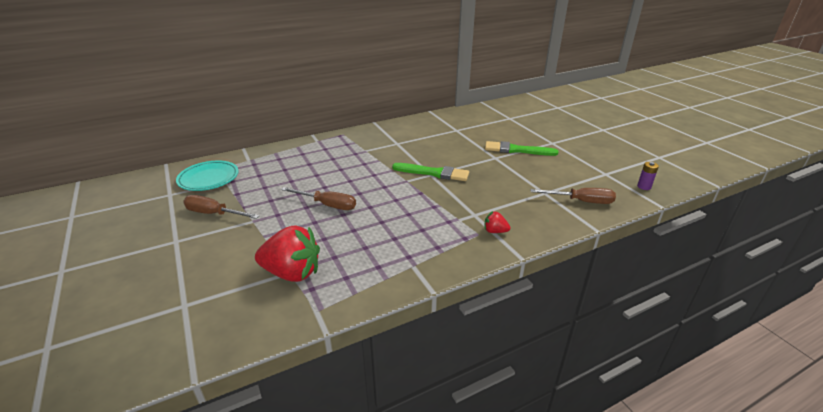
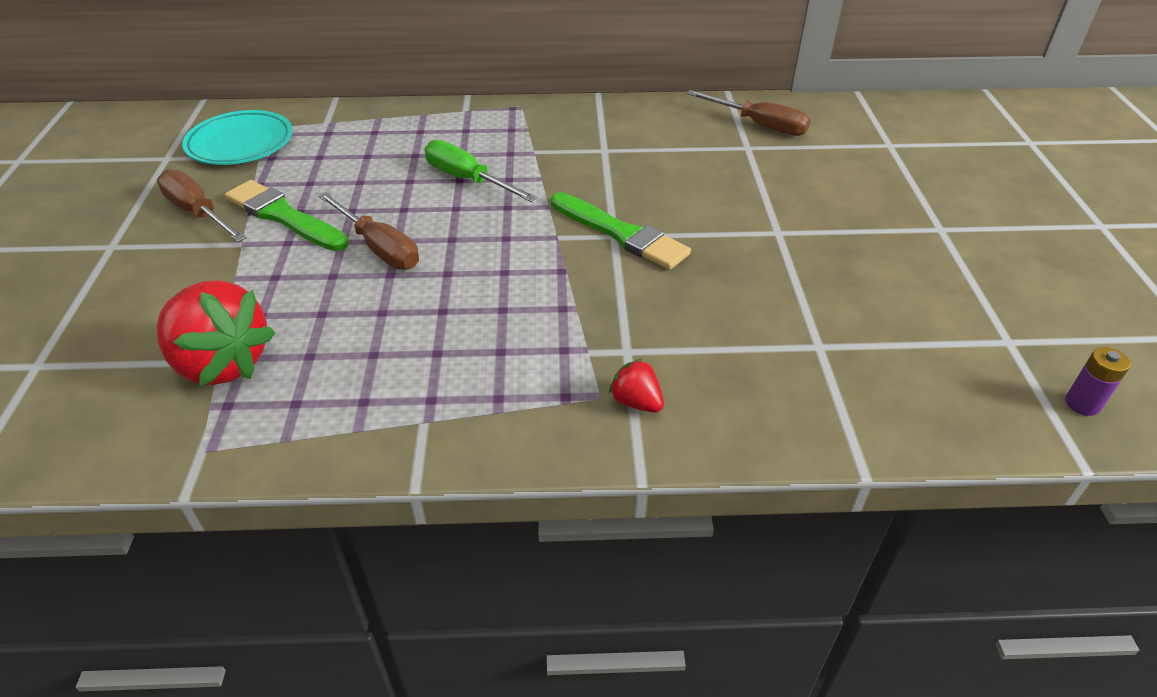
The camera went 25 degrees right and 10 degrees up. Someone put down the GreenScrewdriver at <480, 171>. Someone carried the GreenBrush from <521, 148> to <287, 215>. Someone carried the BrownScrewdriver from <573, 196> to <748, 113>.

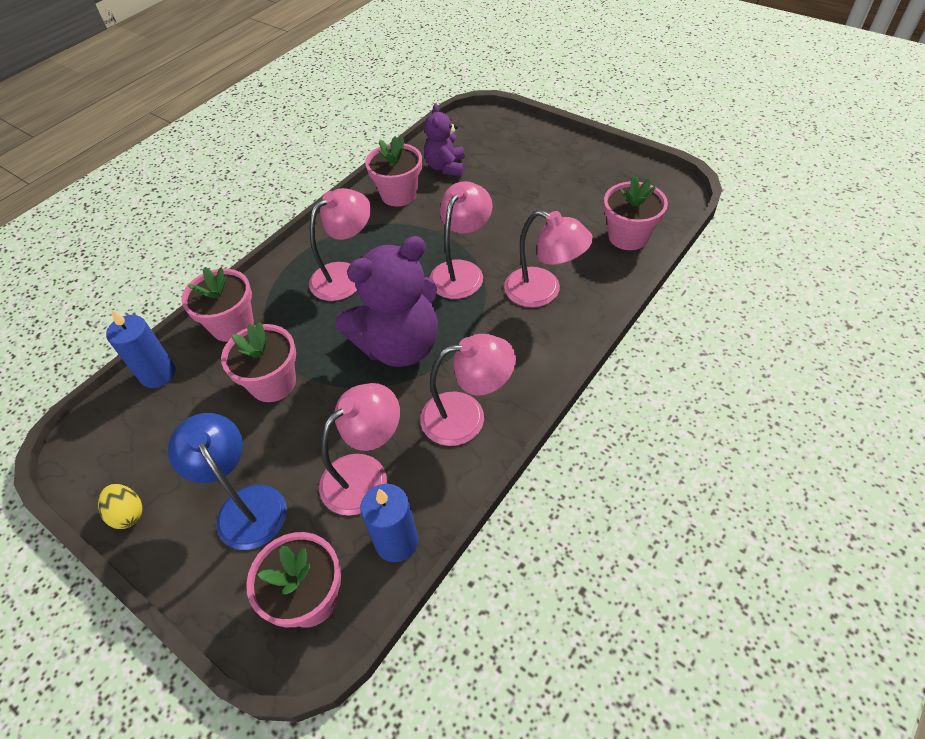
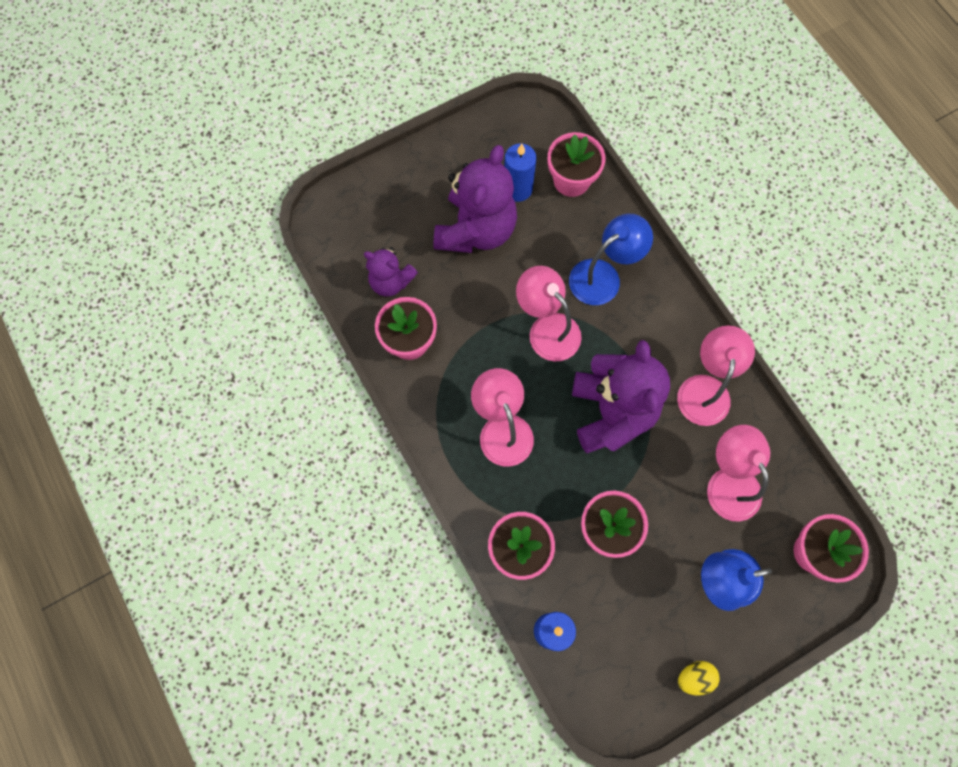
The camera went 70 degrees left and 20 degrees up. Someone put down the PurpleTeddyBear at <475, 199>. Someone carried the BlueCandle from <389, 523> to <520, 172>. Someone repainted the PinkLamp at <548, 258>, which became the BlueLamp at <611, 259>.

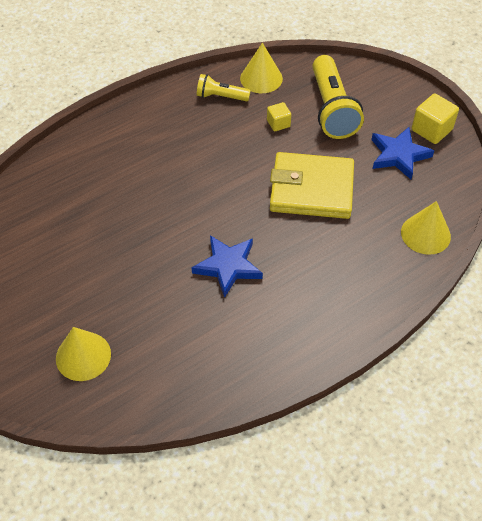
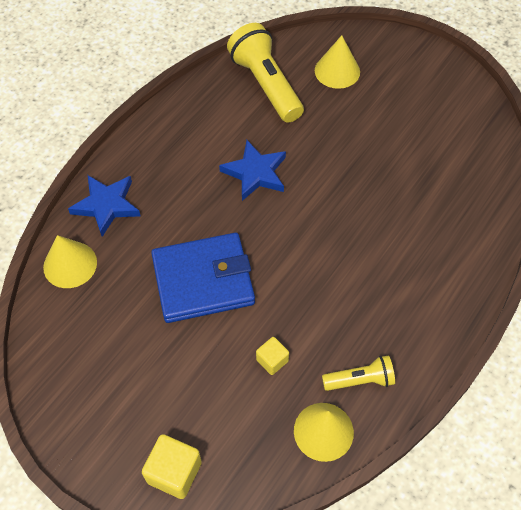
The camera went 160 degrees right and 5 degrees up. Someone carried the YellowFlashlight from <338, 97> to <265, 73>. Someone carried the BlueStar from <402, 153> to <104, 206>. Someone carried the YellowCube from <435, 119> to <172, 466>. Someone repainted the YellowWallet at <312, 185>, which became the BlueWallet at <203, 278>.

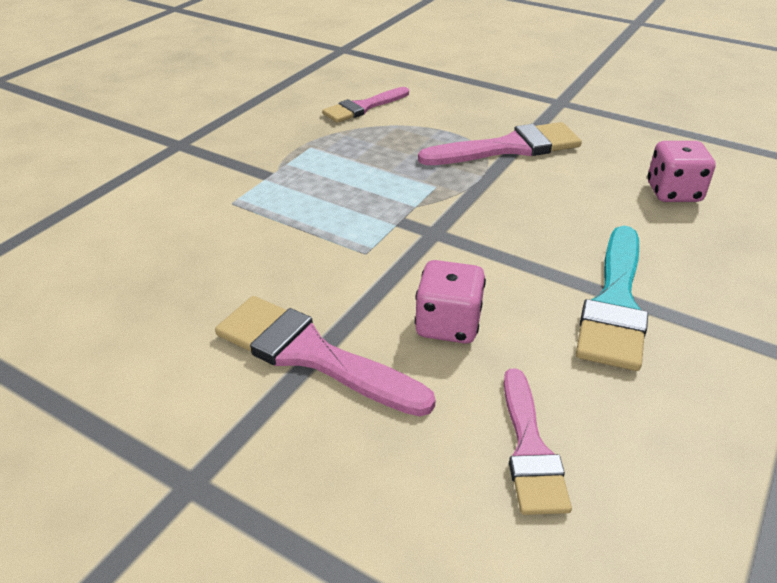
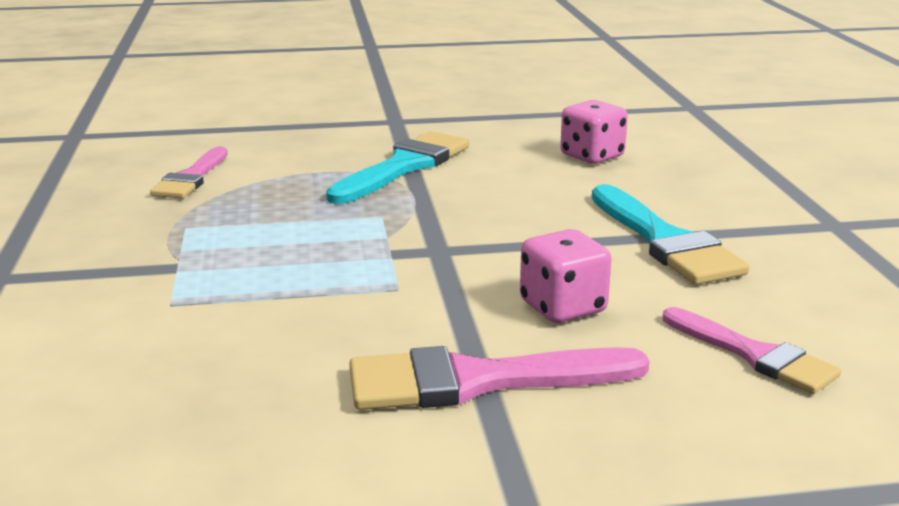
The camera went 40 degrees left and 15 degrees down. Someone repainted the PinkBrush at <500, 143>, which became the TurquoiseBrush at <397, 167>.

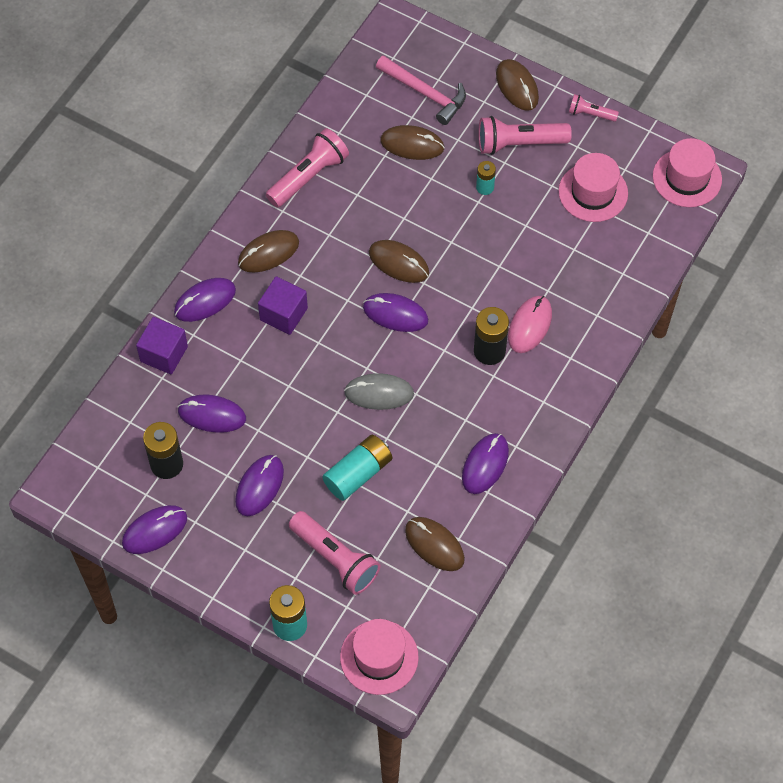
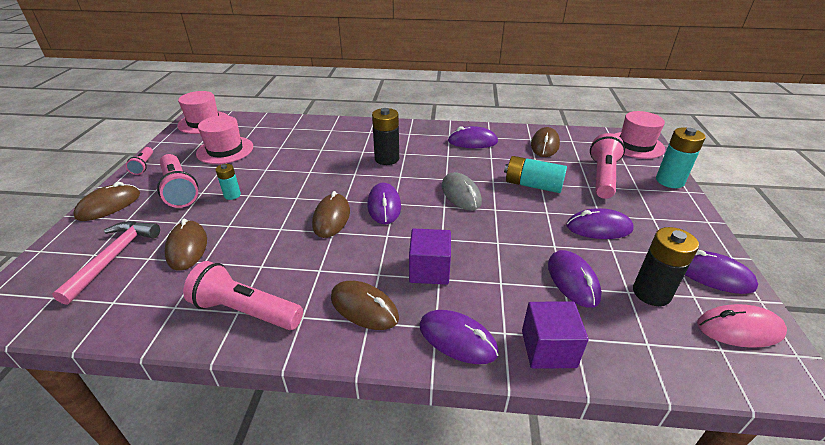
The camera went 115 degrees left and 25 degrees down. Someone carried the PinkMouse from <530, 324> to <742, 326>.

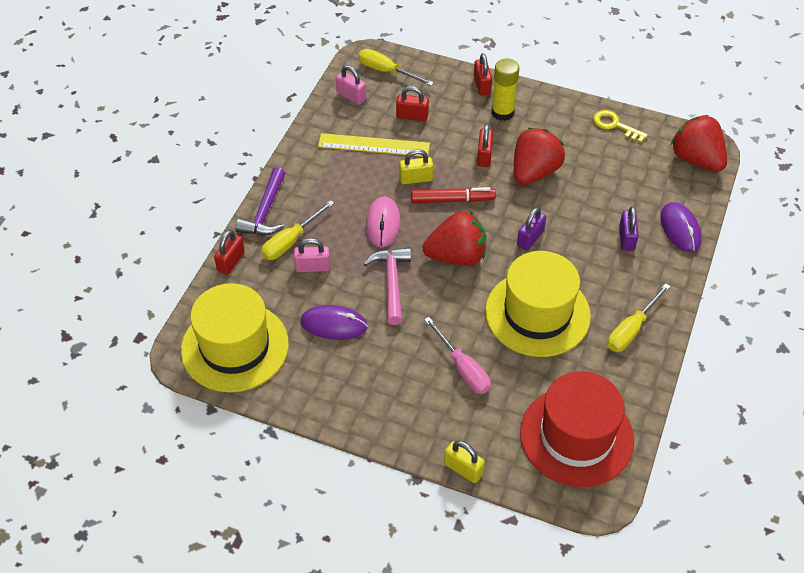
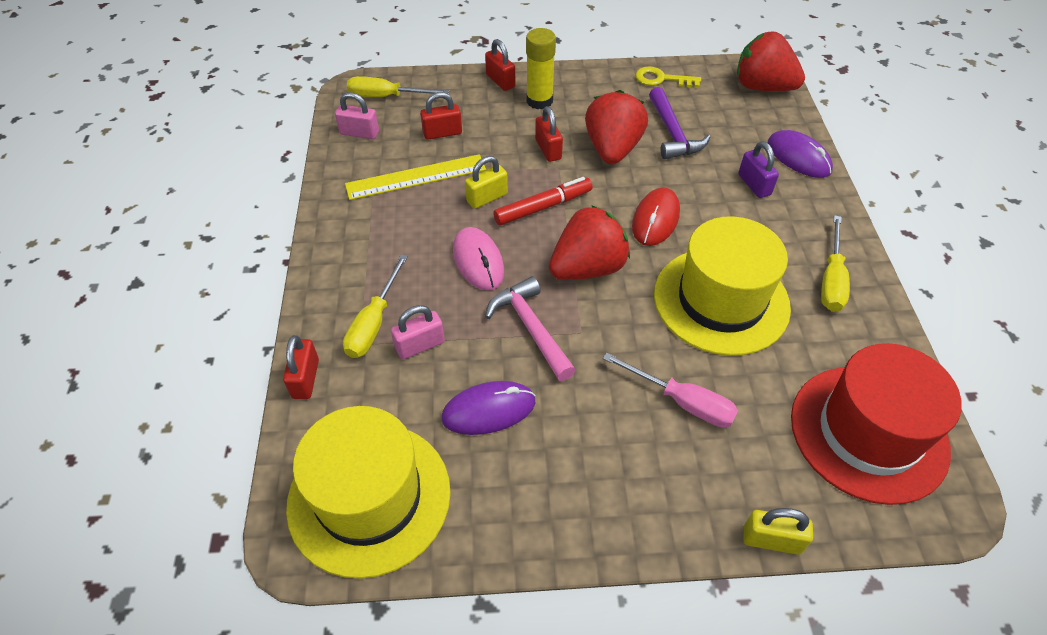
The camera went 25 degrees left and 0 degrees up. Someone carried the PurpleHammer from <260, 201> to <680, 123>. Someone swapped the PurplePadlock at <531, 229> for the RedMouse at <656, 216>.

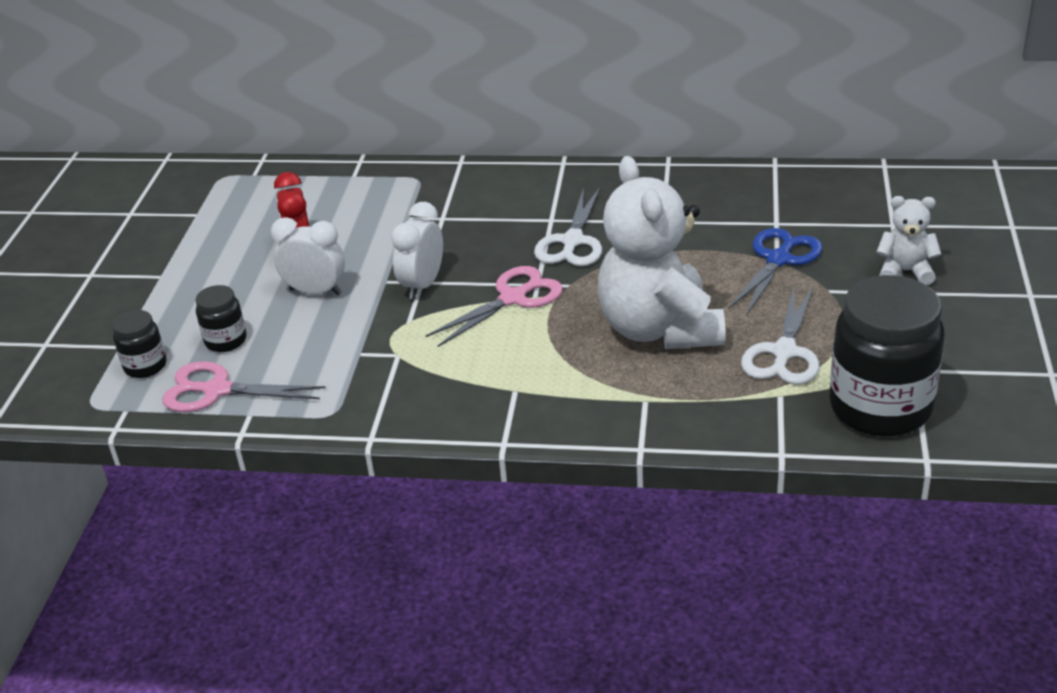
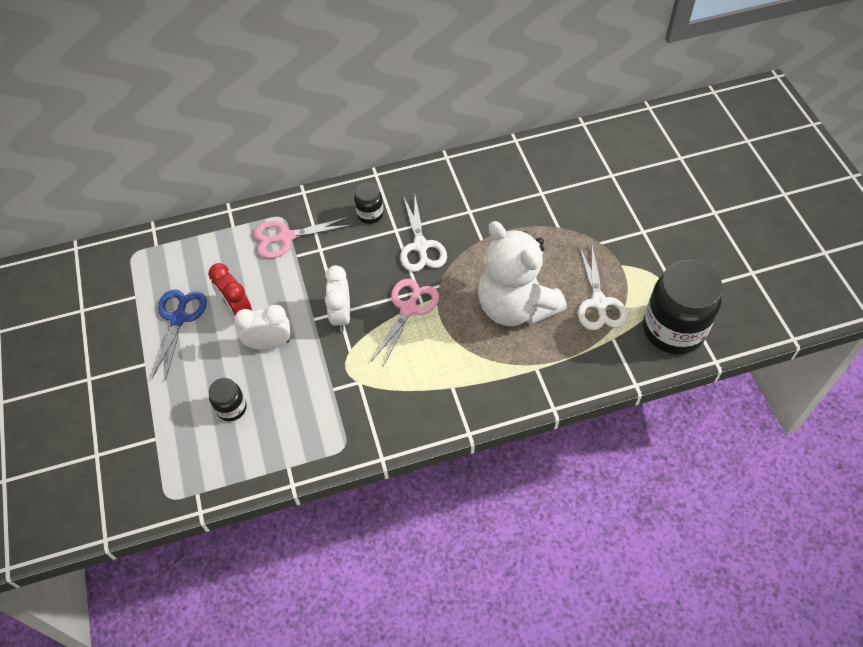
The camera went 25 degrees left and 20 degrees up. Someone took away the WhiteTeddyBear at <908, 240>. Someone carried the BlackJar from <139, 344> to <369, 203>. Someone carried the PinkScissors from <244, 386> to <303, 238>. Someone carried the BlueScissors from <775, 272> to <179, 335>.

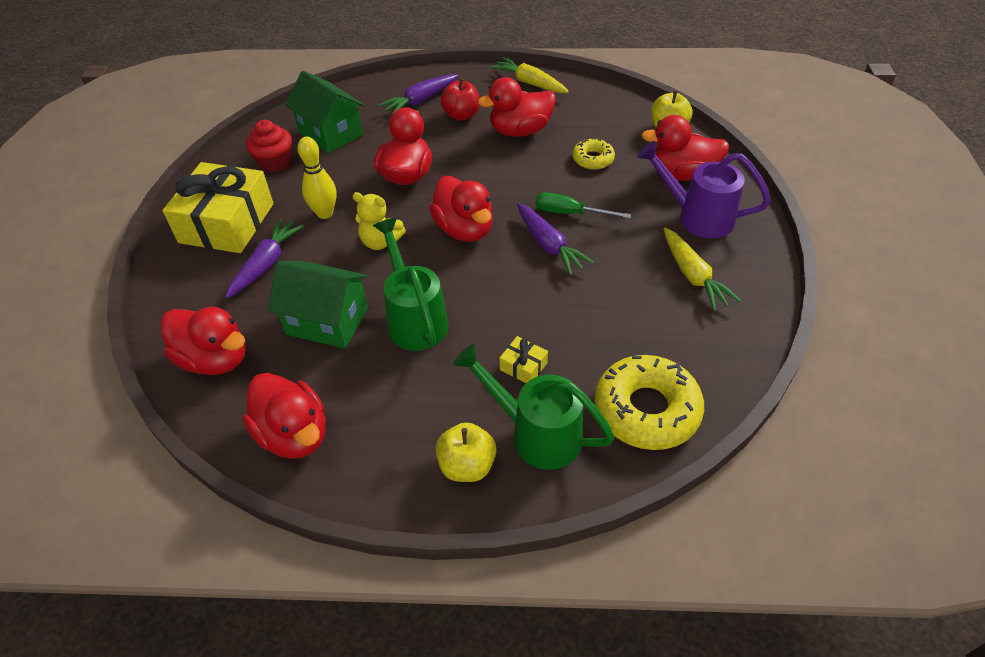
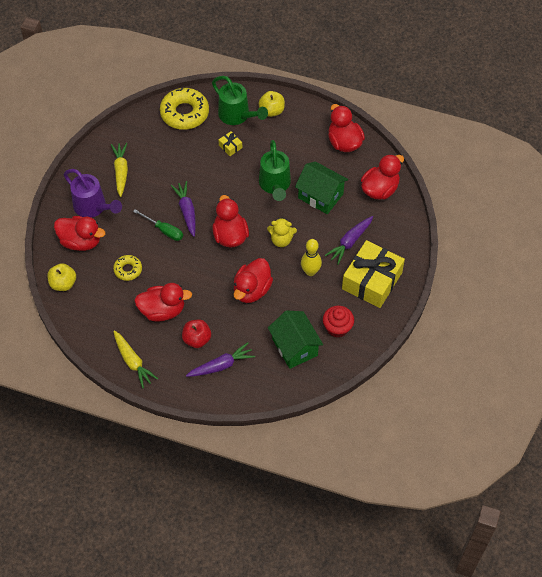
The camera went 165 degrees left and 10 degrees up. Someone rotated the RedDuck at <203, 341> by 90 degrees clockwise. Someone rotated the YellowTeddyBear at <379, 221> by 150 degrees clockwise.

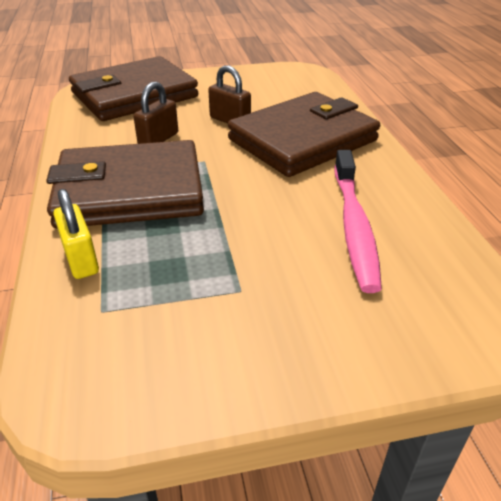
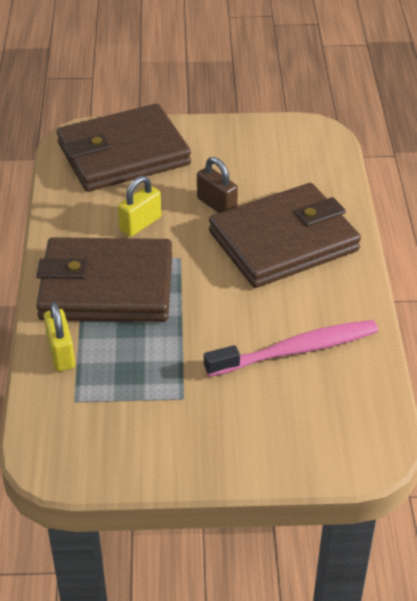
The camera went 10 degrees right and 5 degrees up. Someone repainted the BrownPadlock at <155, 113>, which became the YellowPadlock at <139, 206>. Someone rotated the PinkToothbrush at <358, 221> by 120 degrees counterclockwise.

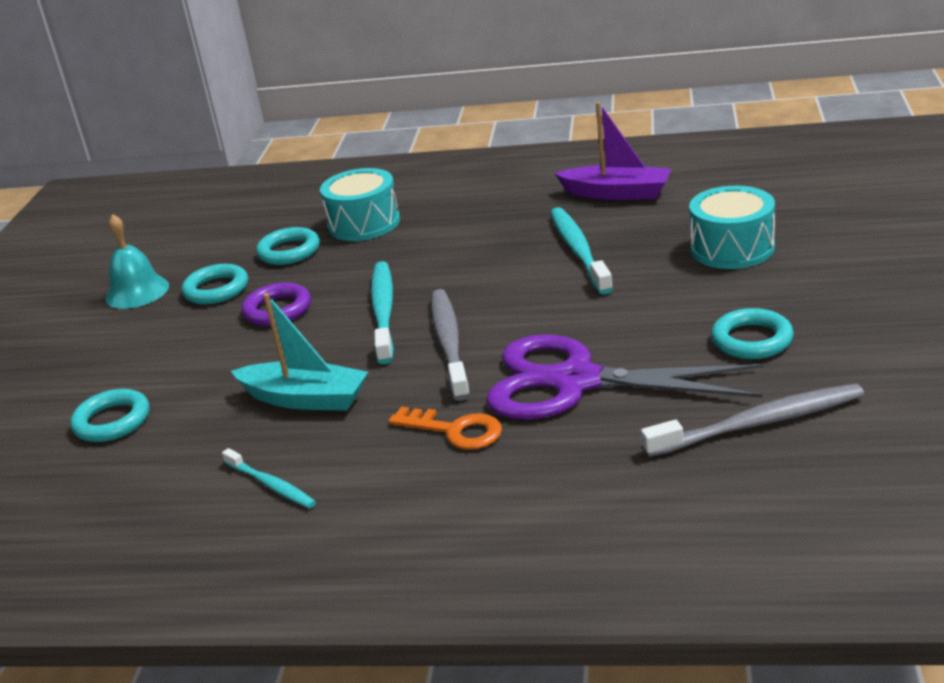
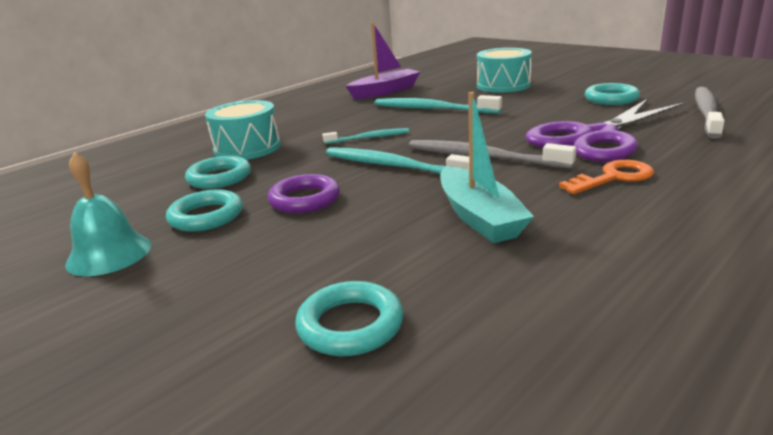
The camera went 55 degrees left and 5 degrees down. Someone carried the TurquoiseToothbrush from <269, 478> to <365, 136>. Someone rotated the TurquoiseBoat at <299, 352> by 105 degrees clockwise.

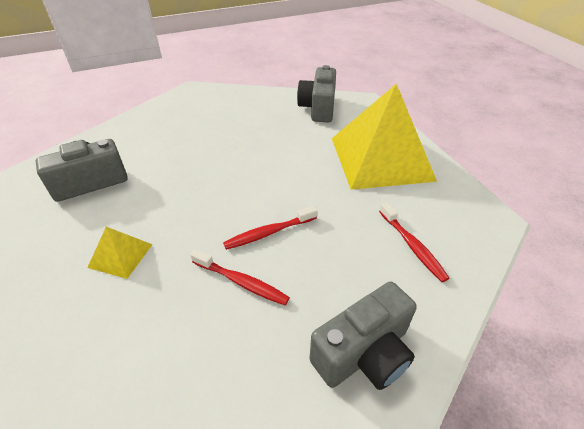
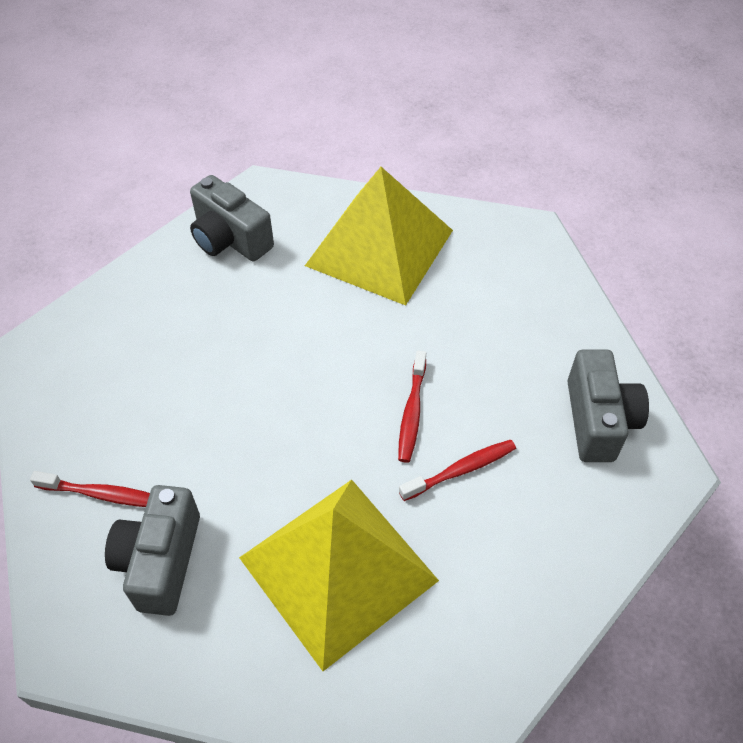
The camera went 55 degrees left and 10 degrees up. Someone carried the RedToothbrush from <414, 242> to <90, 489>. Someone scaled the YellowPyramid at <120, 253> by 2.39.

